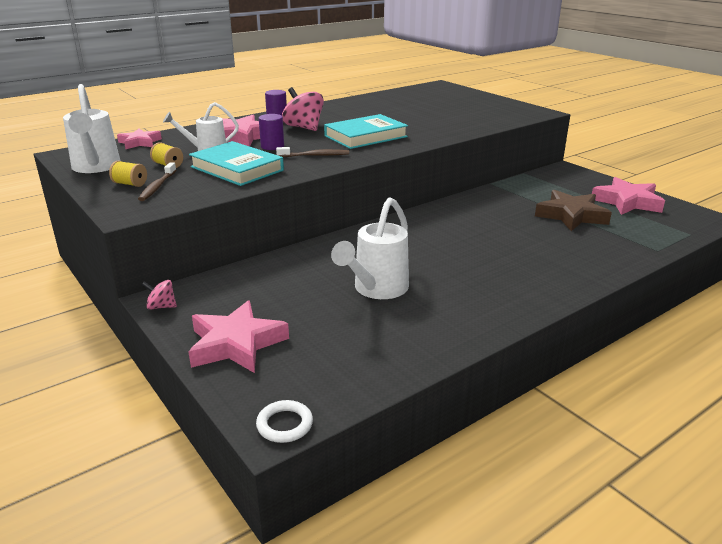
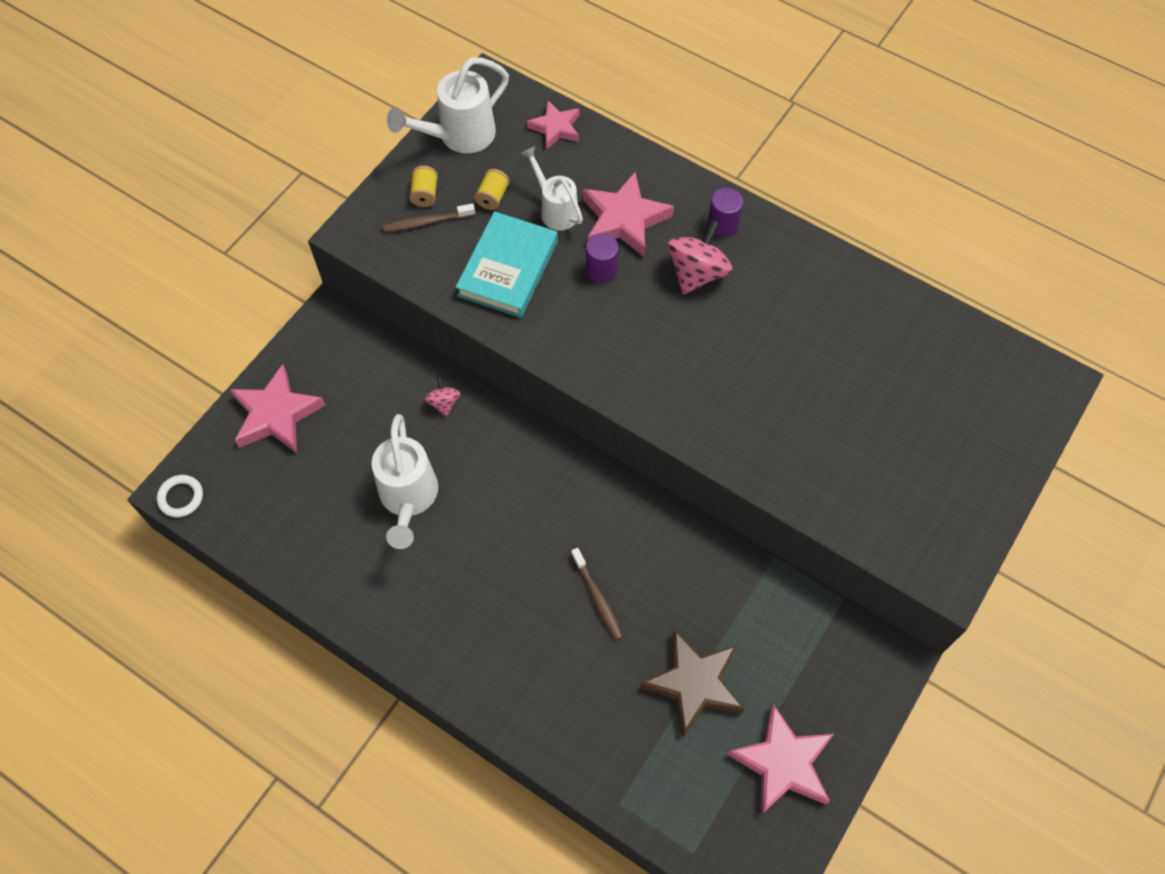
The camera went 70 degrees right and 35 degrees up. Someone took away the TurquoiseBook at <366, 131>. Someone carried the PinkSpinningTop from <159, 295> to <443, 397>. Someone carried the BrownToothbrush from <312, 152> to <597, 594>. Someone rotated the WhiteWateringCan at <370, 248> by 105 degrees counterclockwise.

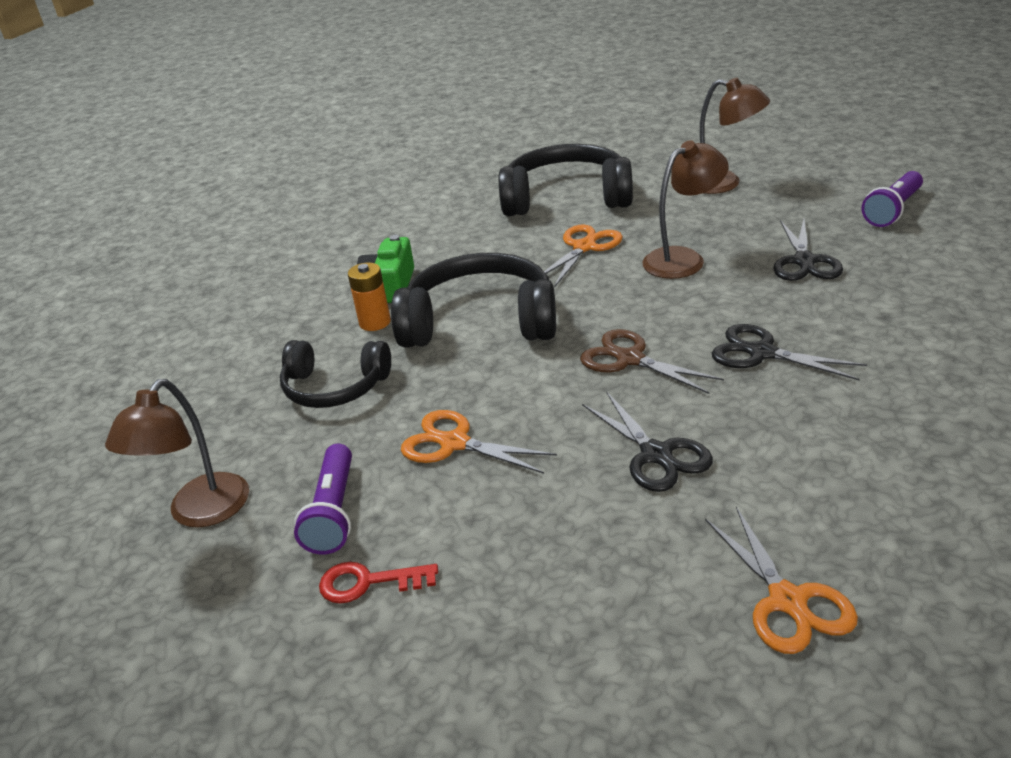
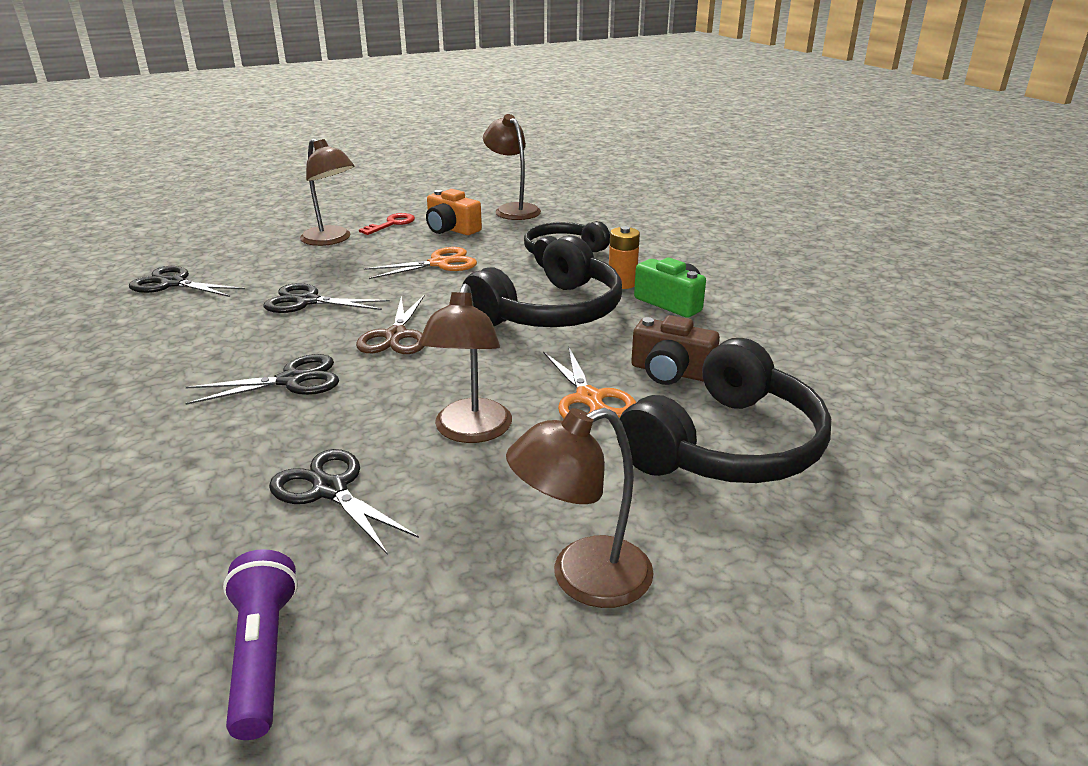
The camera went 125 degrees right and 5 degrees down. Someone put down the BrownLamp at <327, 192>. Someone put down the BrownCamera at <675, 350>. Someone swapped the PurpleFlashlight at <323, 499> for the OrangeCamera at <454, 212>. Someone repainted the OrangeScissors at <781, 580>, which became the BlackScissors at <187, 281>. Someone rotated the BrownScissors at <652, 361> by 105 degrees clockwise.

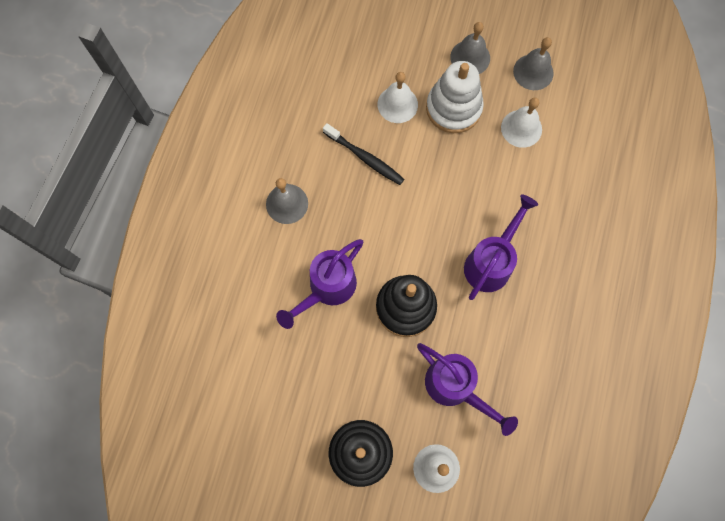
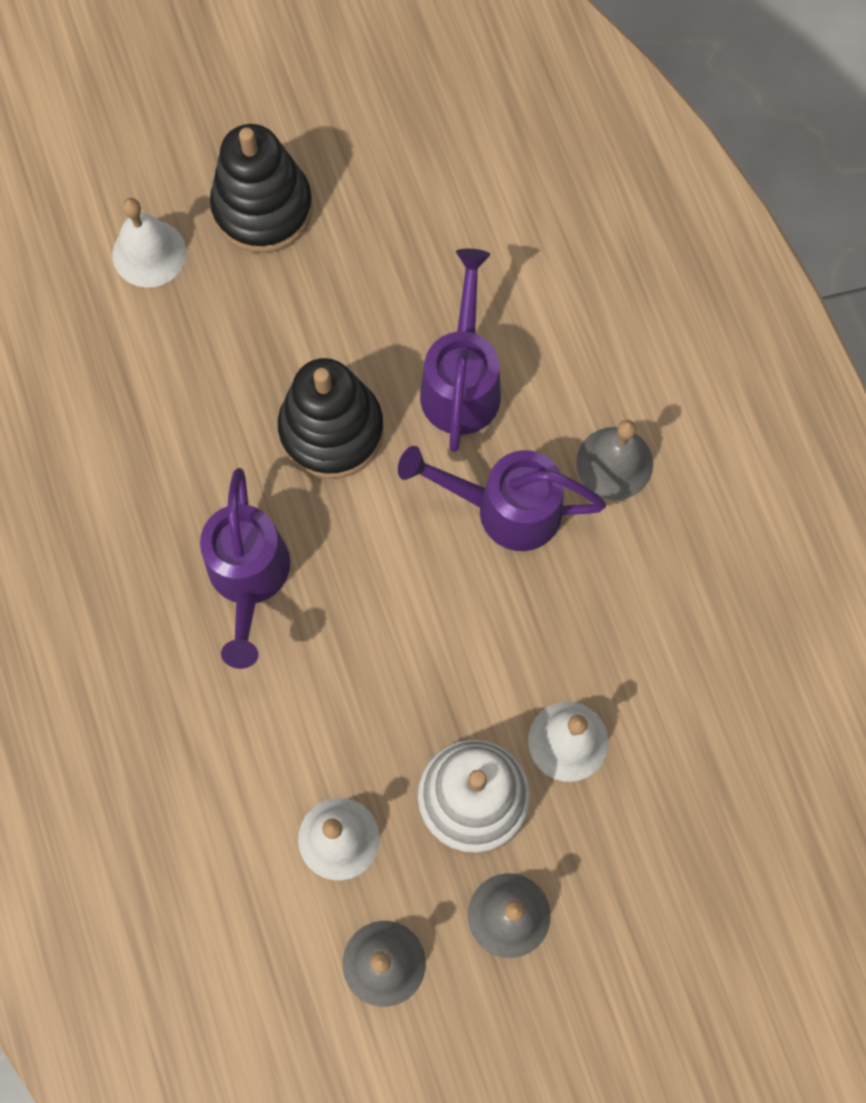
The camera went 145 degrees right and 0 degrees up. Someone took away the BlackToothbrush at <363, 154>. Someone carried the PurpleWateringCan from <467, 389> to <502, 498>.

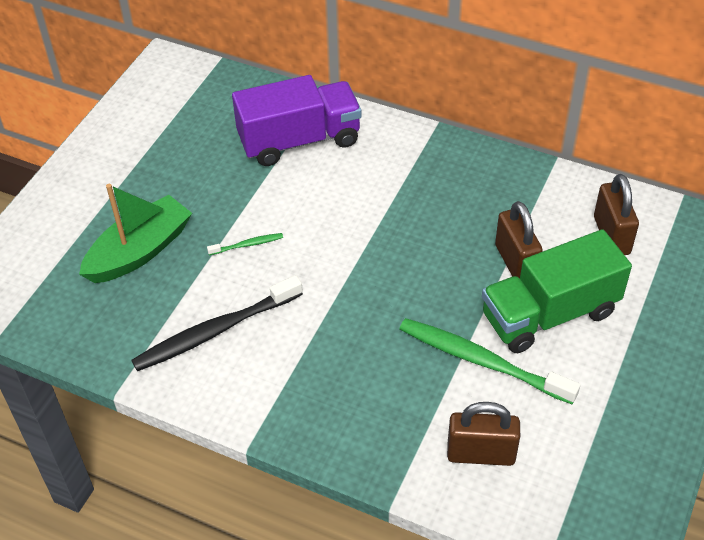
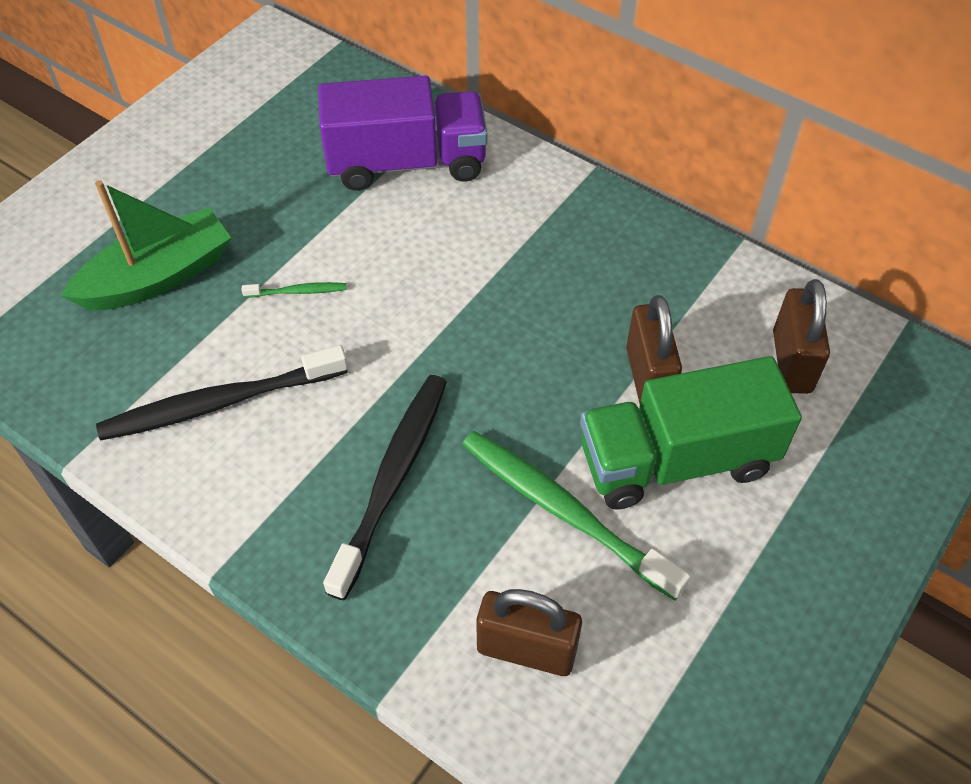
The camera went 10 degrees right and 5 degrees up. Someone put down the BlackToothbrush at <385, 487>.

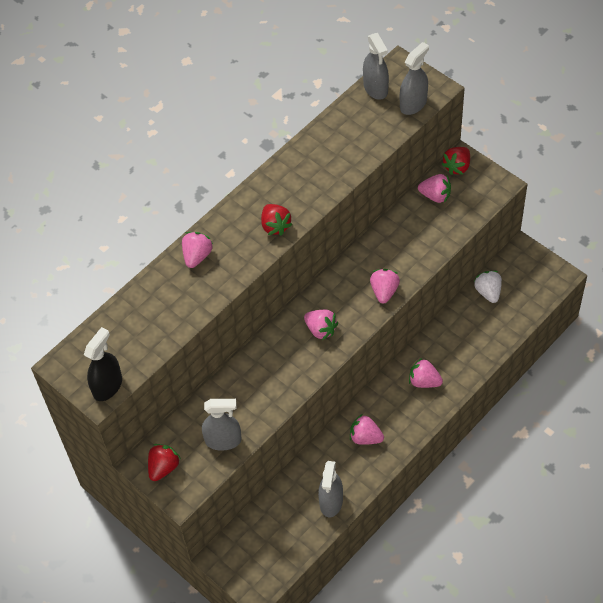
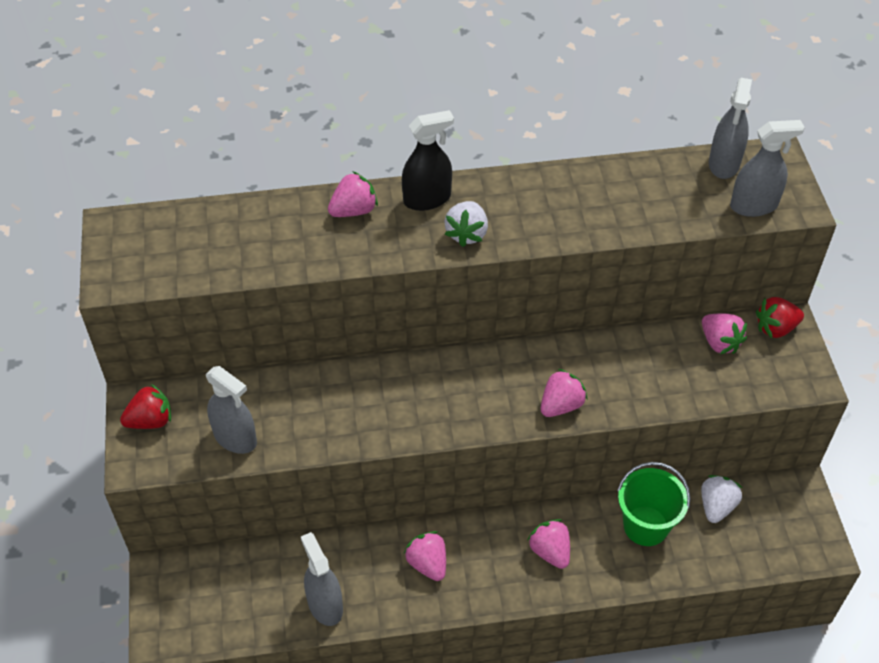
The camera went 35 degrees right and 5 degrees down. Someone took away the PinkStrawberry at <321, 325>. Someone put down the GreenBucket at <654, 504>. Someone carried the BlackSprayBottle from <103, 364> to <428, 160>. Someone repainted the RedStrawberry at <277, 220>, which became the WhiteStrawberry at <466, 224>. Someone rotated the GreySprayBottle at <330, 489> by 105 degrees clockwise.

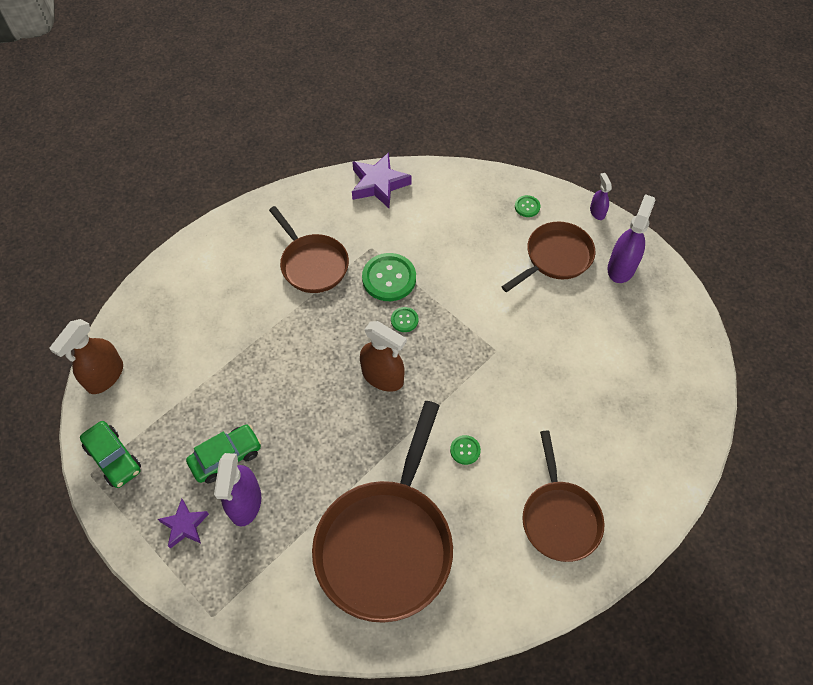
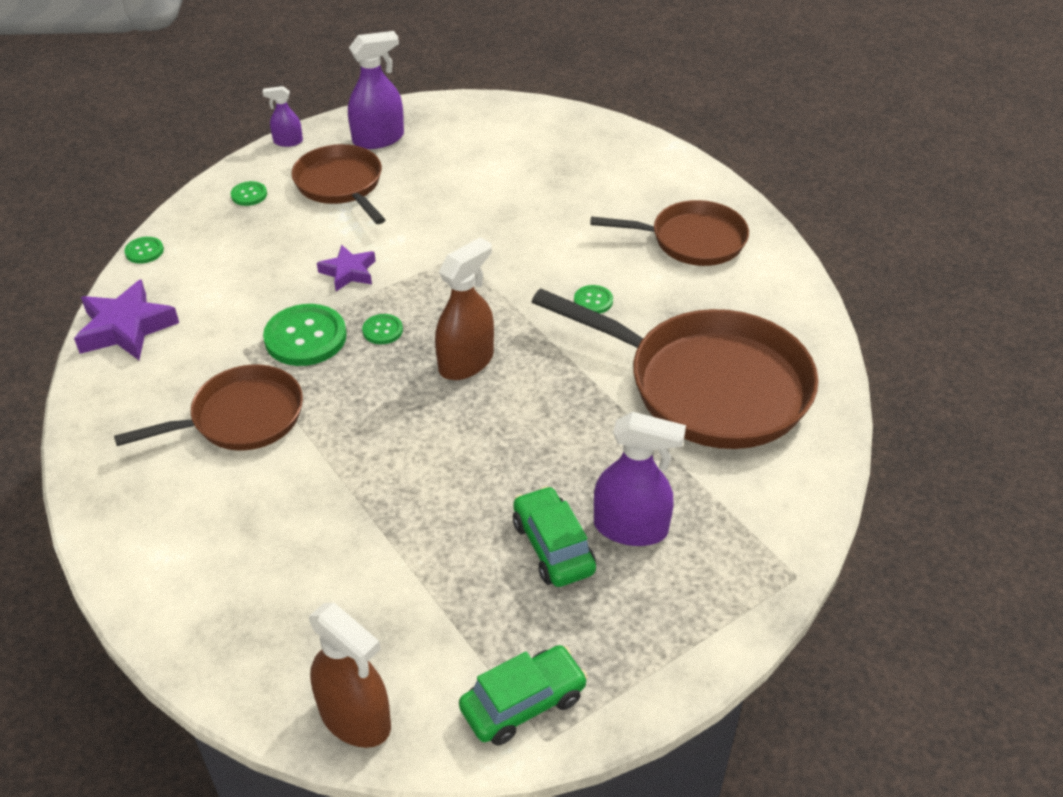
The camera went 80 degrees left and 15 degrees down. Someone put down the GreenButton at <144, 250>. Someone carried the PurpleStar from <183, 524> to <346, 268>. Someone rotated the PurpleSprayBottle at <631, 238> by 120 degrees clockwise.

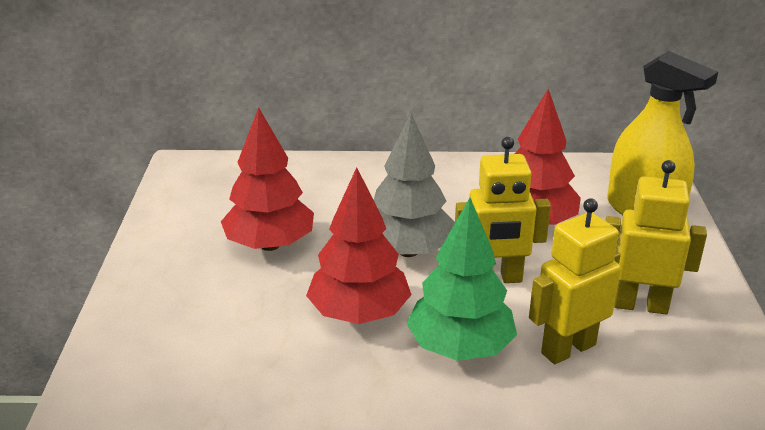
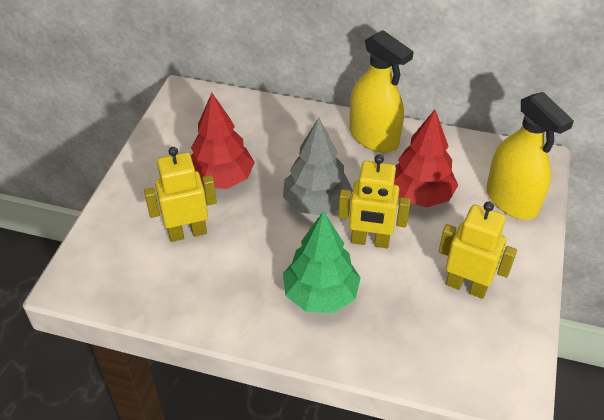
The camera went 15 degrees right and 15 degrees up. Someone took away the RedTree at <359, 245>. Someone put down the YellowSprayBottle at <382, 91>. Someone carried the YellowRobot from <575, 281> to <180, 194>.

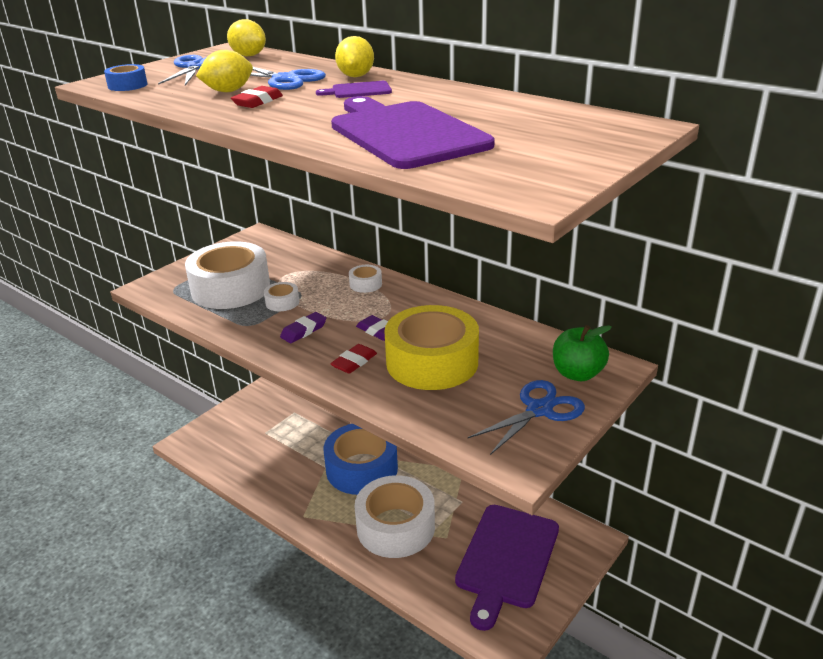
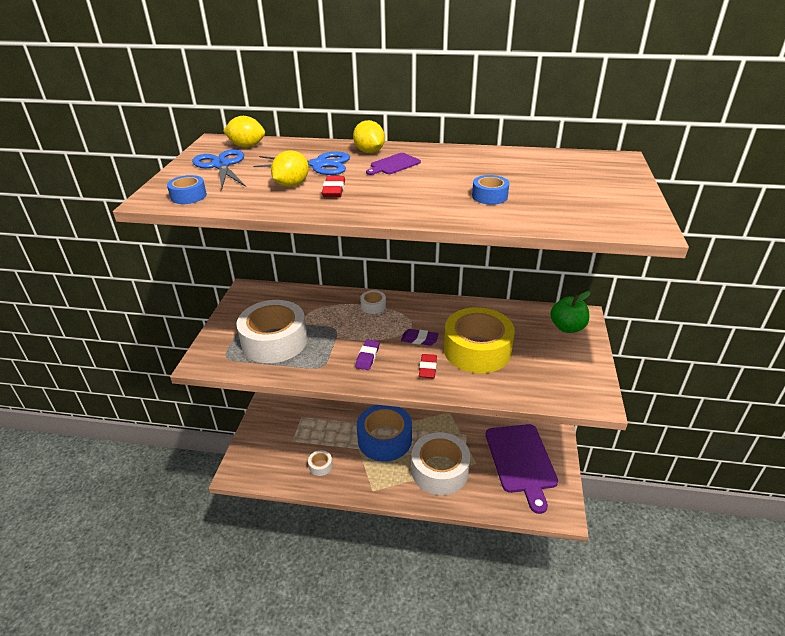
The camera went 30 degrees left and 5 degrees up. Someone took away the BlueScissors at <526, 417>. Someone carried the WhiteTape from <281, 296> to <320, 463>. Someone swapped the PurpleCuttingBoard at <413, 132> for the BlueTape at <490, 190>.

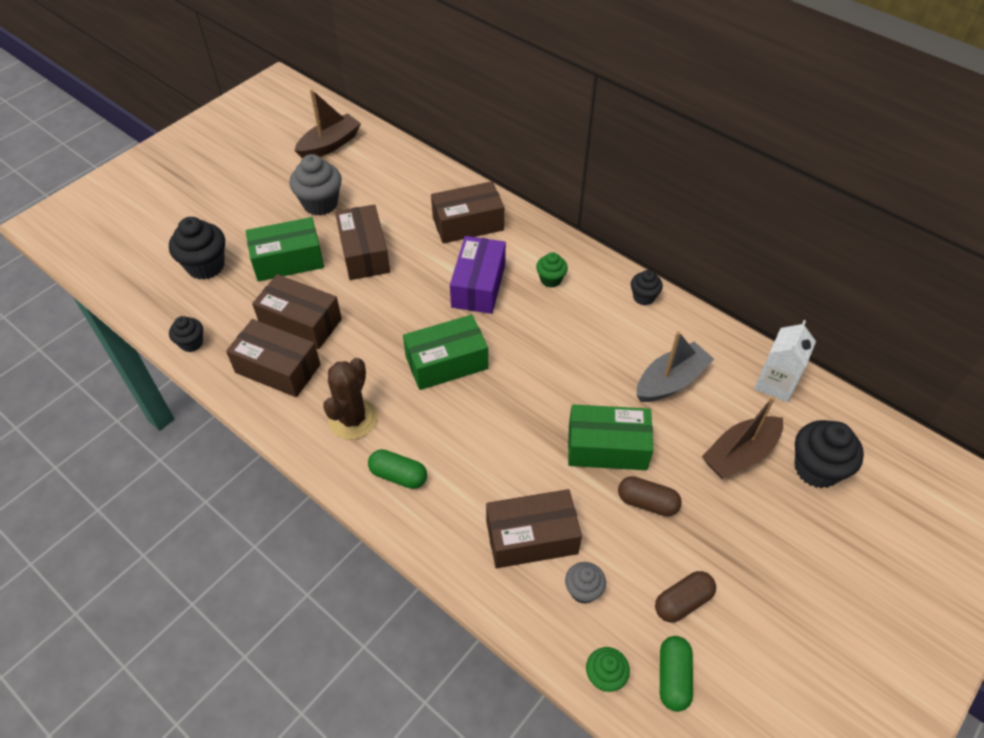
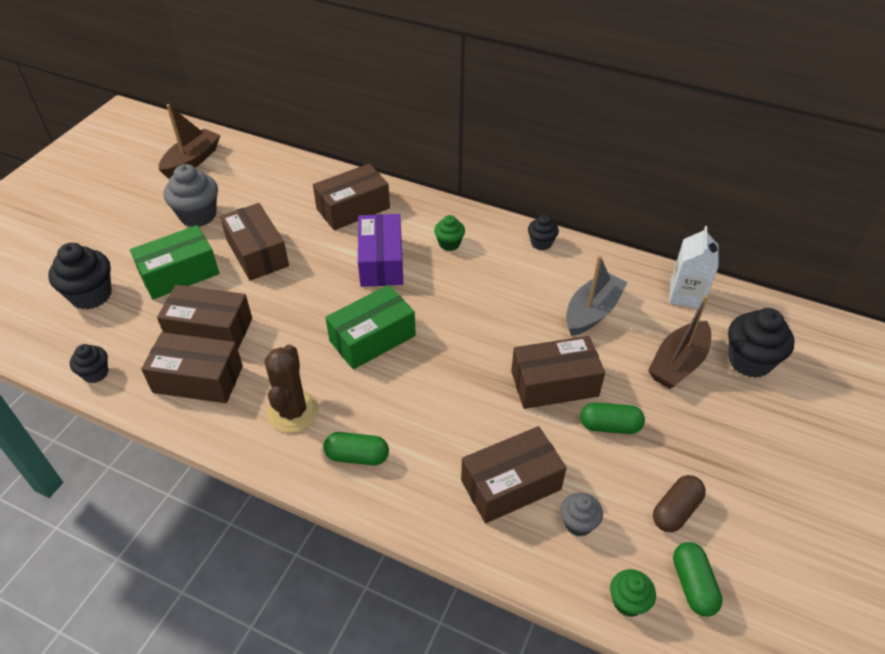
The camera went 15 degrees left and 5 degrees down. Someone repainted the GreenBox at <610, 437>, which became the BrownBox at <558, 372>. Someone repainted the BrownCapsule at <650, 496>, which became the GreenCapsule at <612, 418>.

